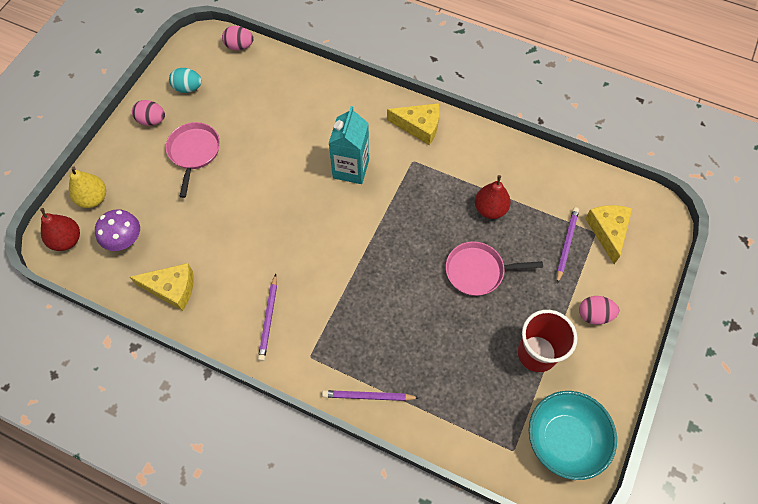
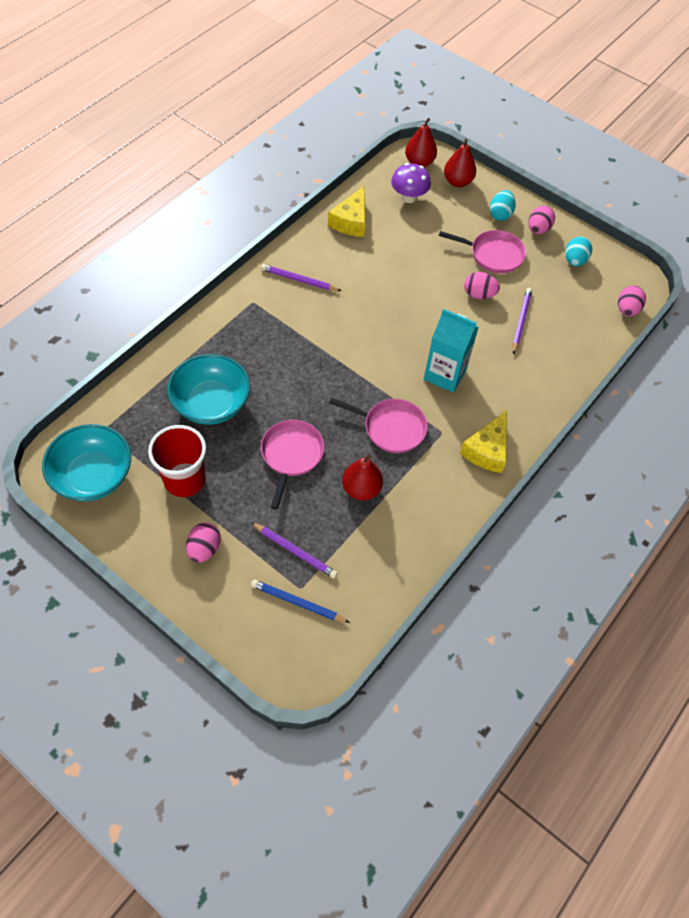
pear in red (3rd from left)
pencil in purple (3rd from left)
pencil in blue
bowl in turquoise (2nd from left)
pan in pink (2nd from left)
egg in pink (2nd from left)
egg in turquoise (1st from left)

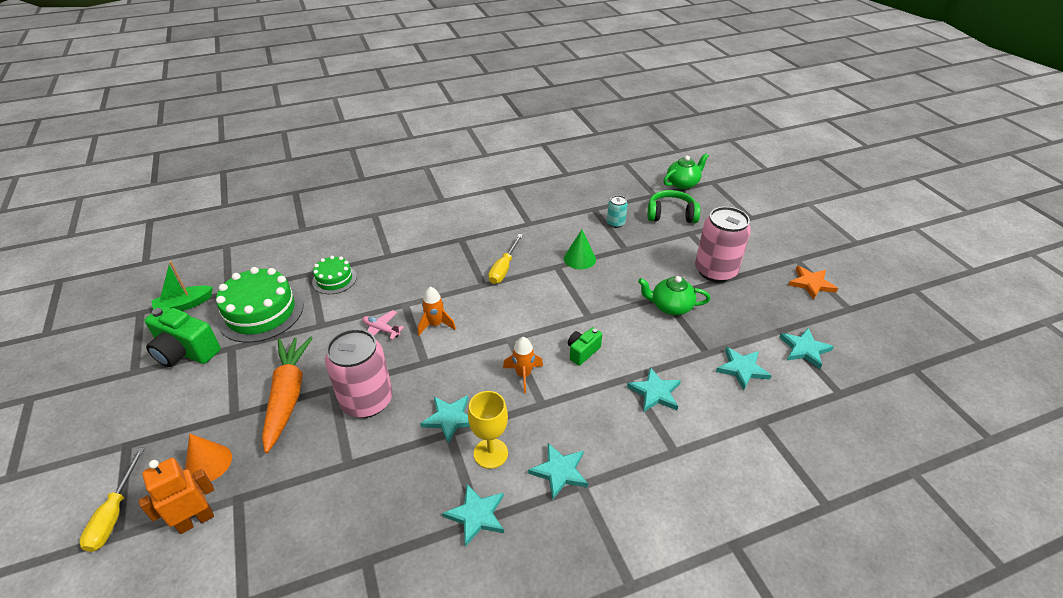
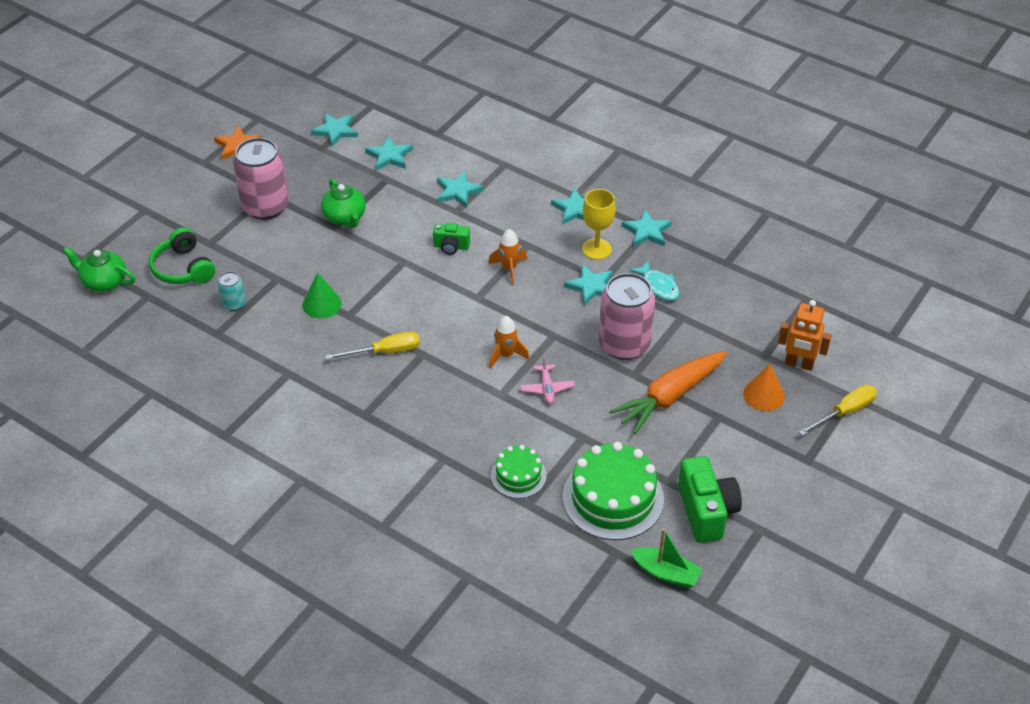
fish in turquoise

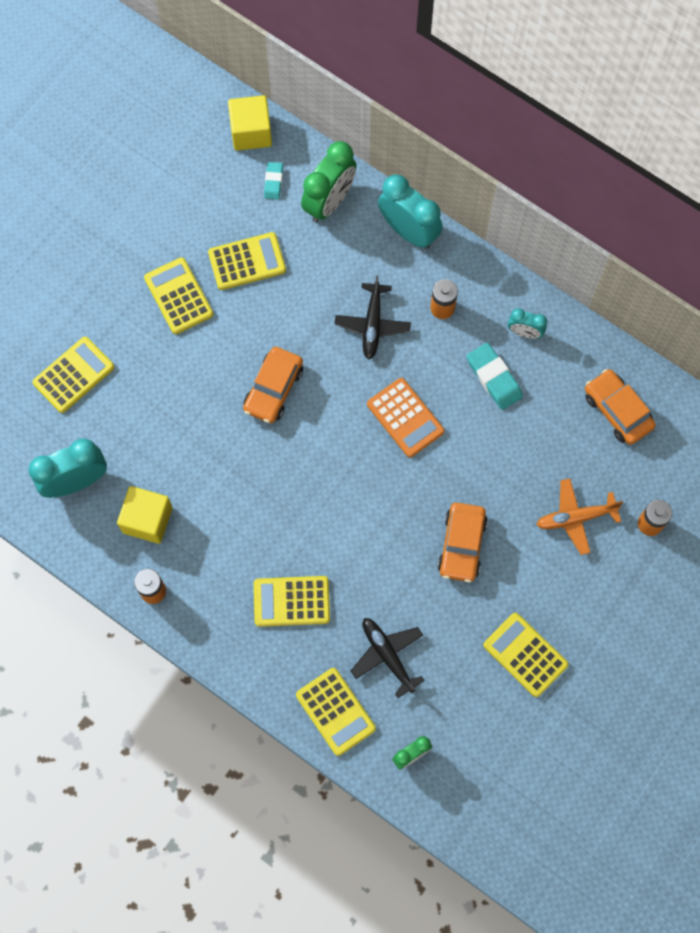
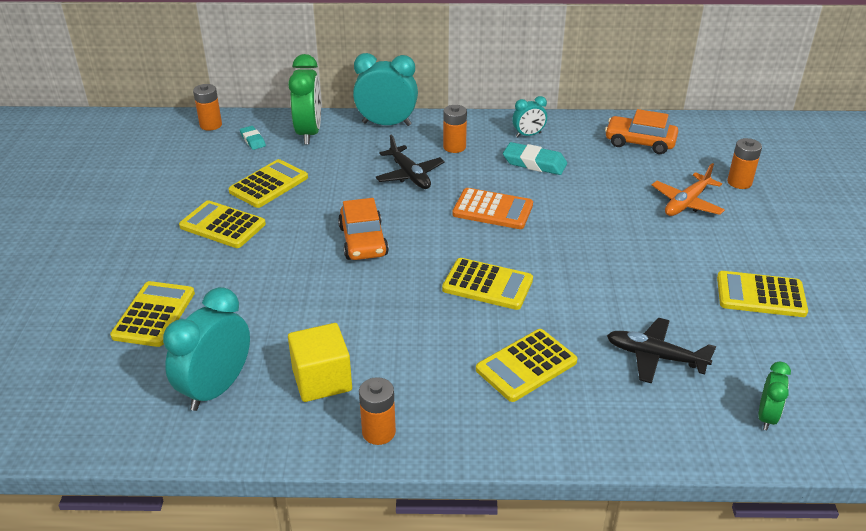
battery in orange (1st from left)
calculator in yellow (4th from left)
car in orange (2nd from left in the first image)

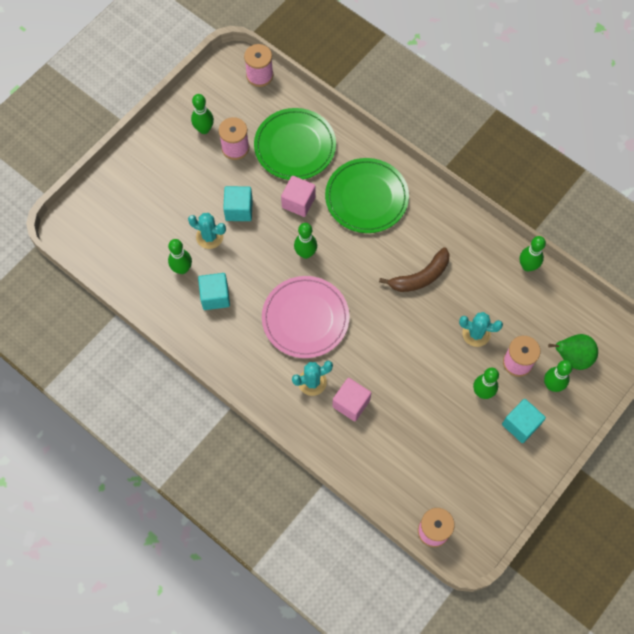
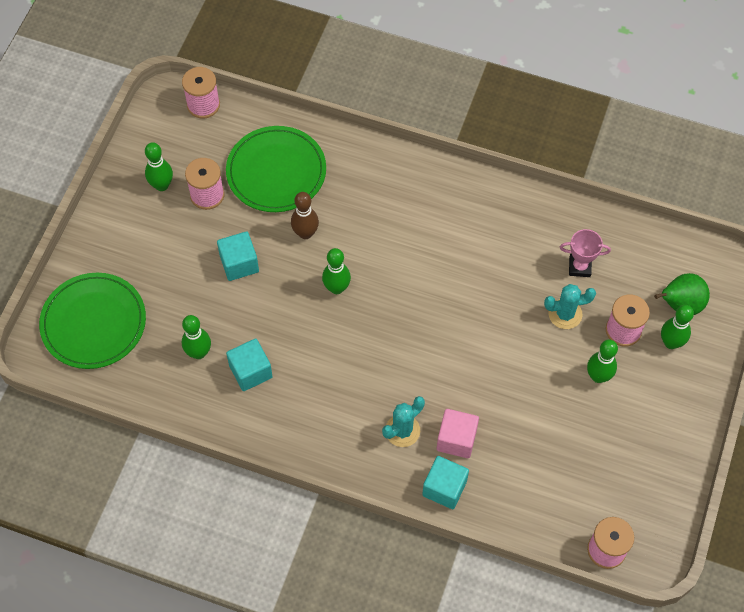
cactus in turquoise (1st from left in the first image)
plate in pink
bowling pin in brown
plate in green (1st from left)
banana in brown
cube in turquoise (3rd from left)
bowling pin in green (5th from left in the first image)
trophy in pink

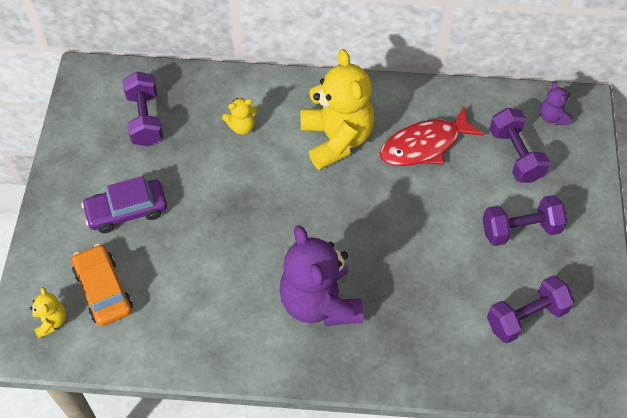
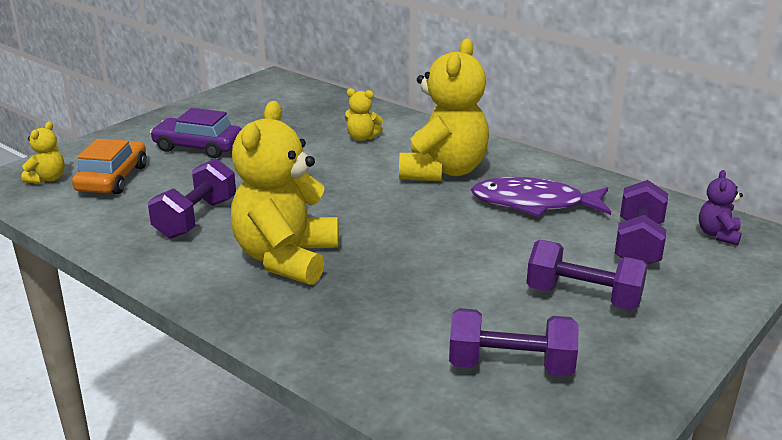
dumbbell in purple (1st from left)
teddy bear in yellow (2nd from left)
fish in purple

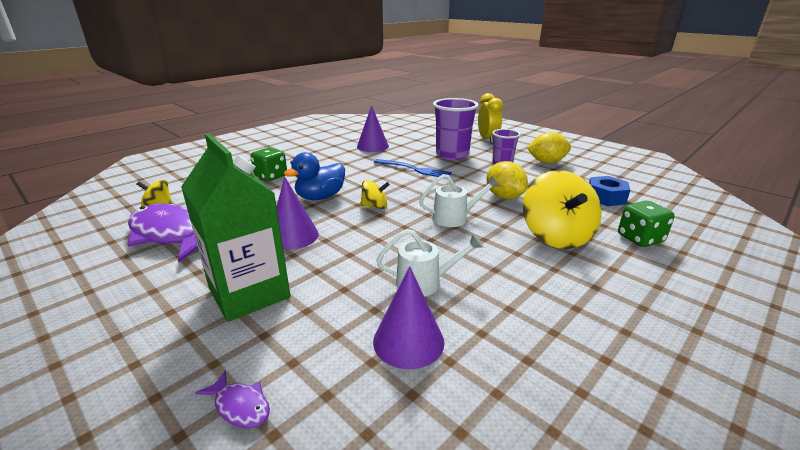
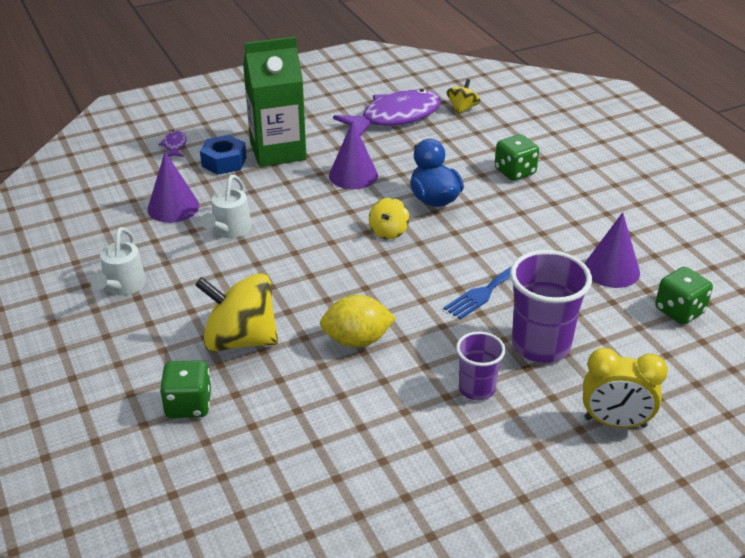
fish in purple (1st from left)
watering can in white (1st from left)
lemon in yellow (2nd from left in the first image)
nut in blue
dice in green (3rd from left)

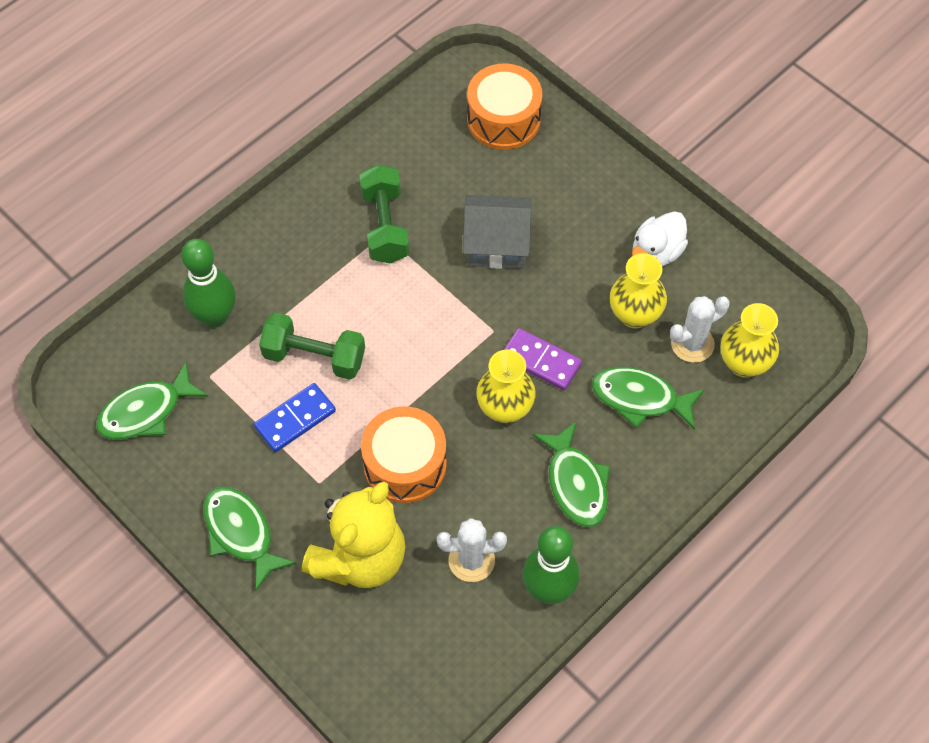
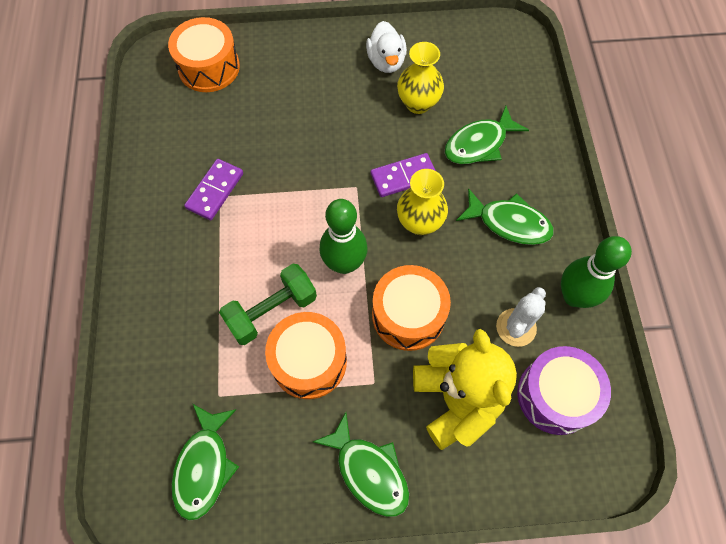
bowling pin in green (1st from left)
fish in green (2nd from left)
drum in orange (2nd from left)
domino in purple (1st from left)
house in grey
cactus in white (2nd from left in the first image)
vase in yellow (3rd from left in the first image)
drum in purple

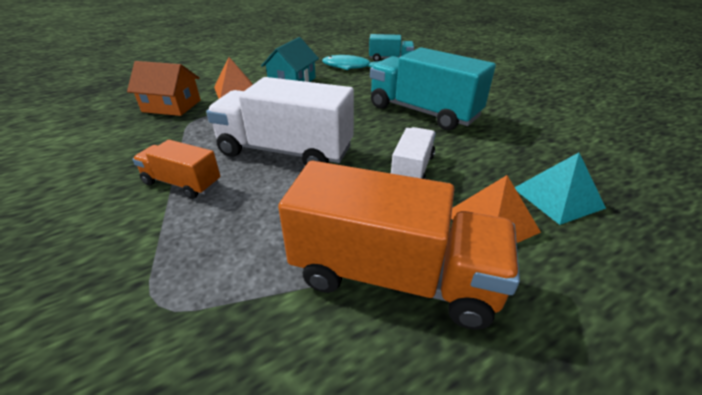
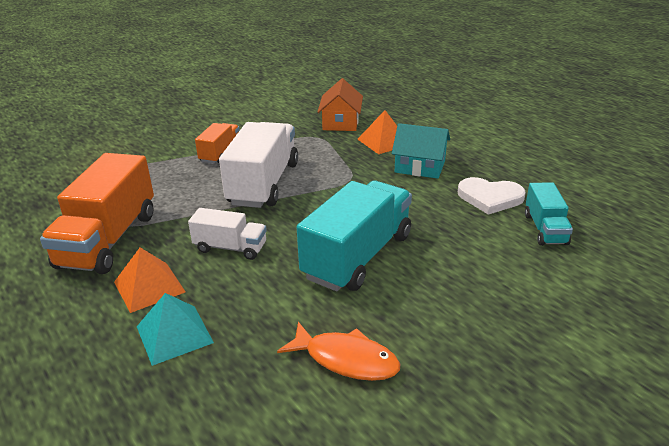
heart in white
fish in orange

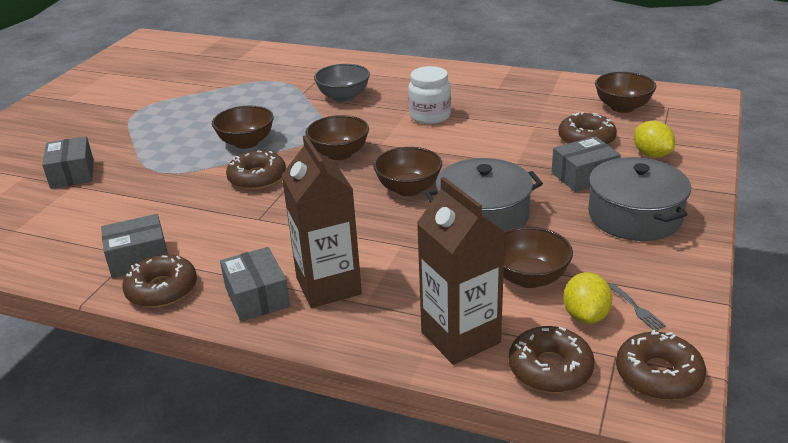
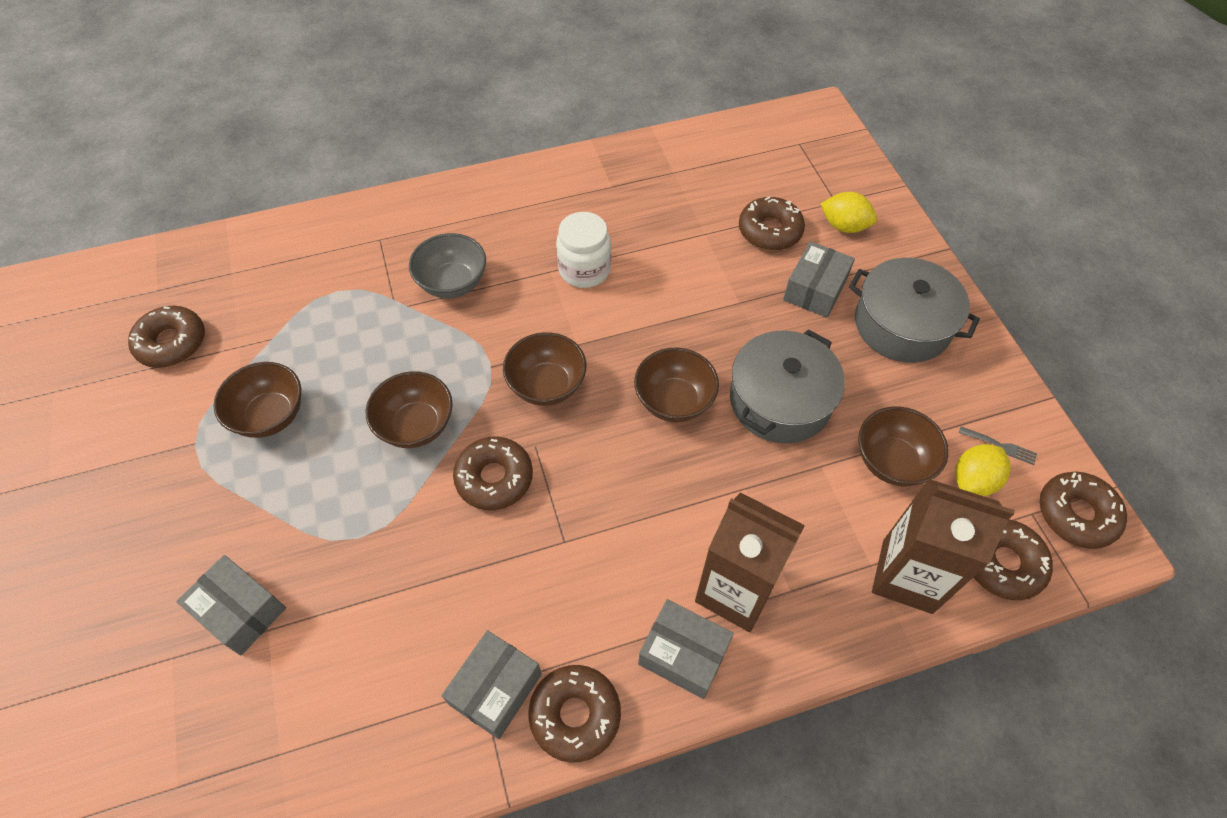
lemon in yellow (2nd from left)
bowl in brown (1st from left)
donut in brown (1st from left)

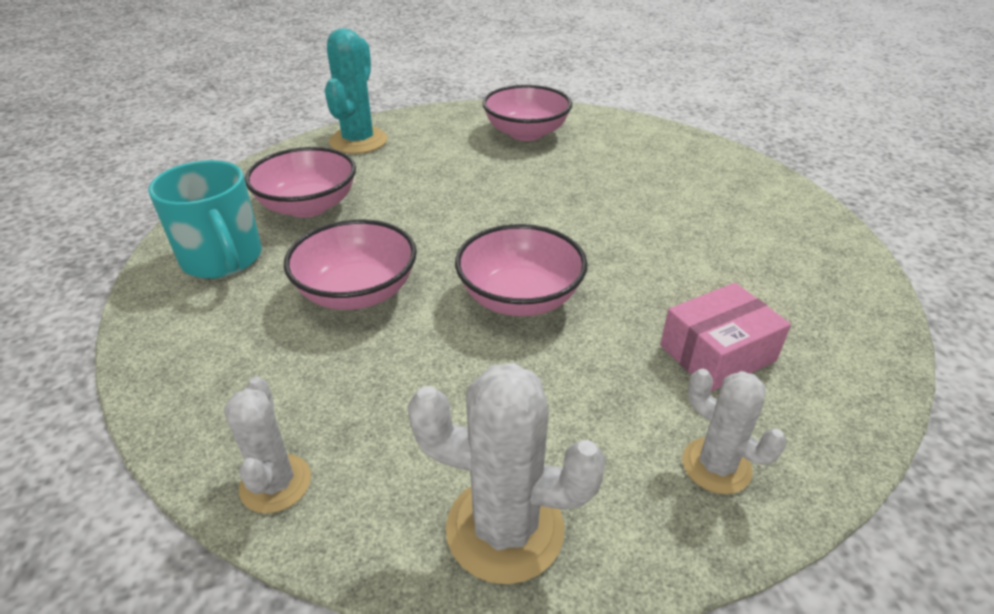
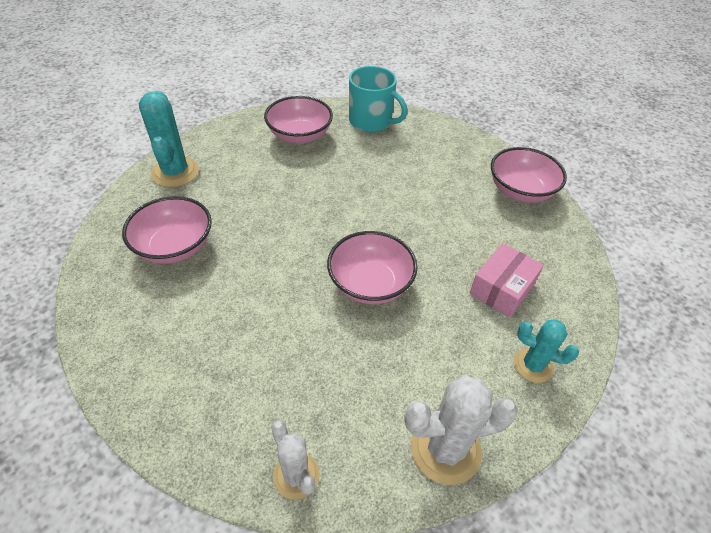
mug in turquoise
bowl in pink (4th from left)
cactus in turquoise (2nd from left)

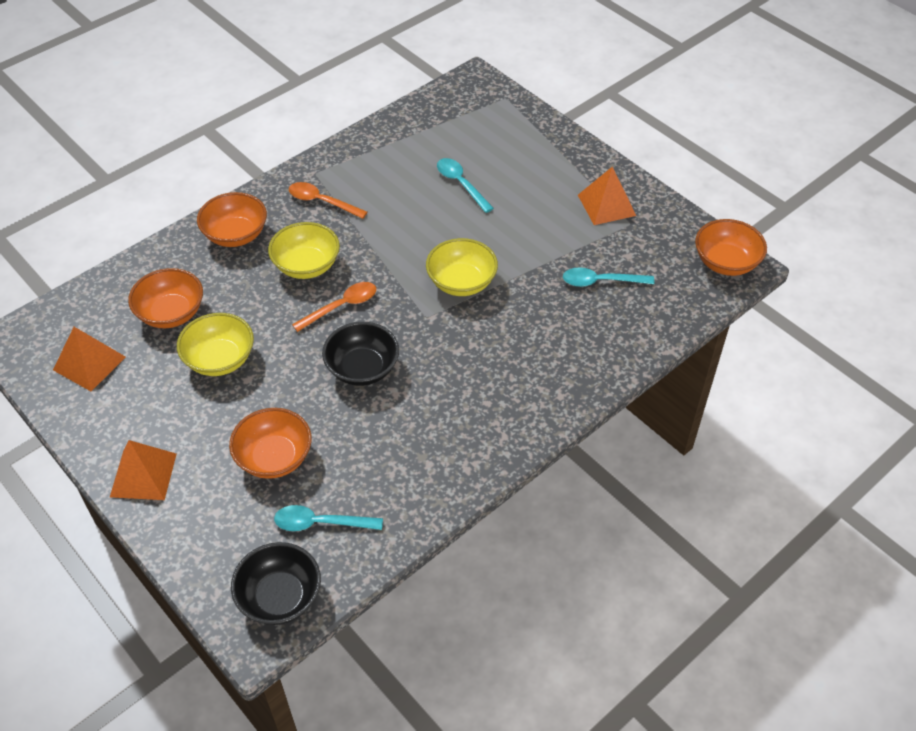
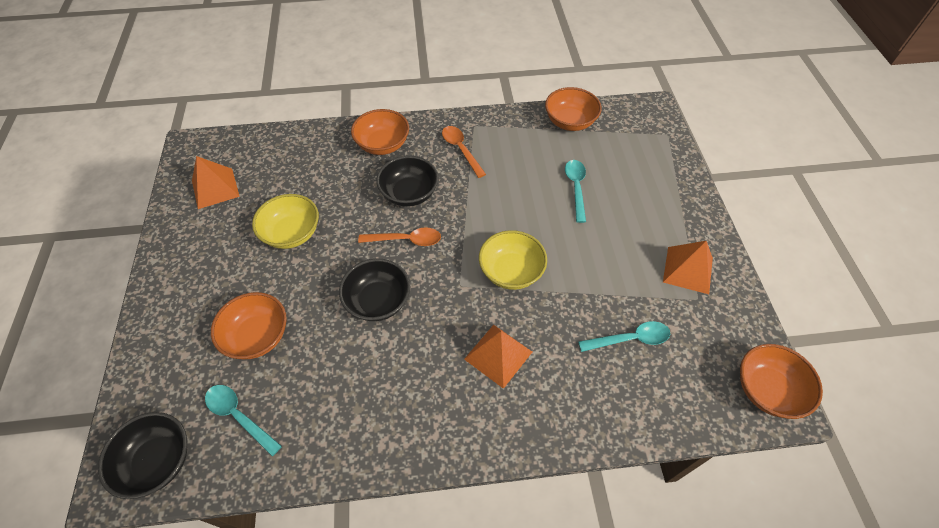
pyramid in orange (2nd from left)
bowl in orange (3rd from left)
bowl in black (3rd from left)
spoon in turquoise (3rd from left)

